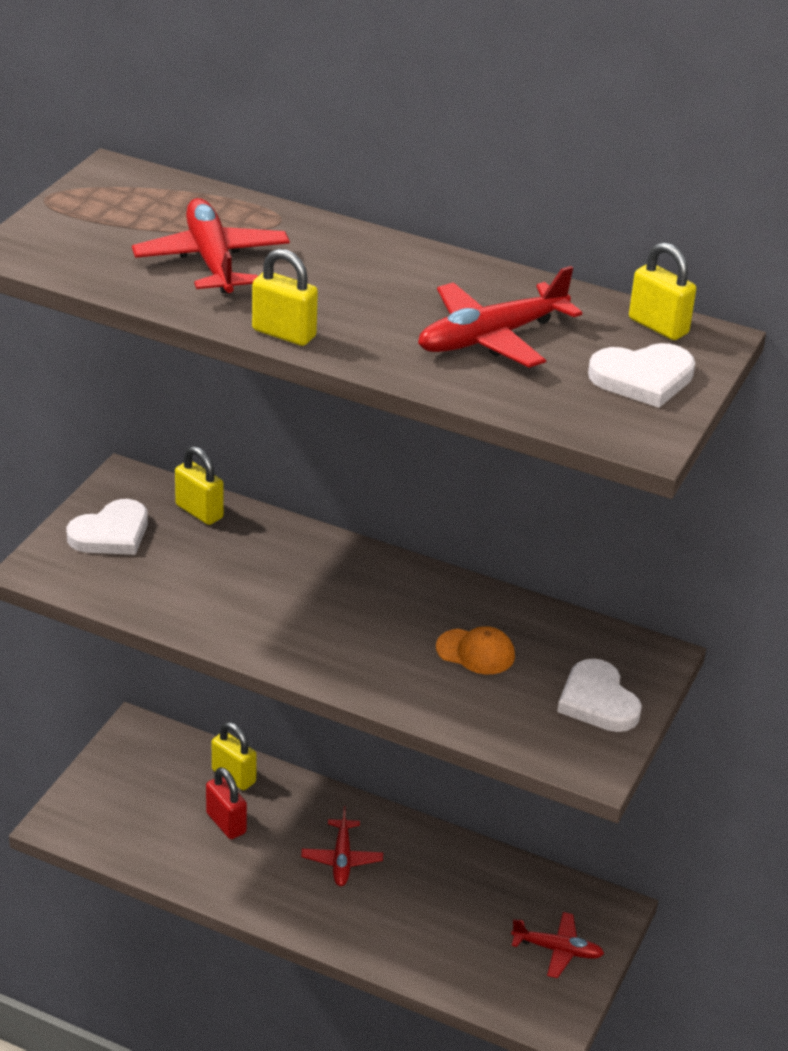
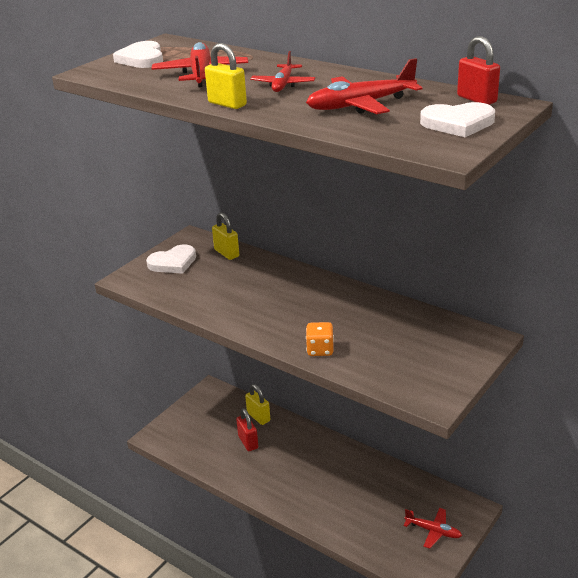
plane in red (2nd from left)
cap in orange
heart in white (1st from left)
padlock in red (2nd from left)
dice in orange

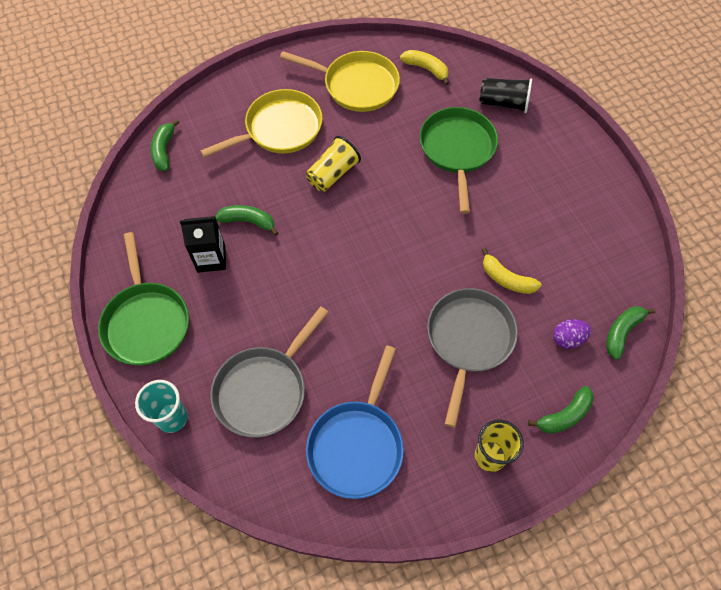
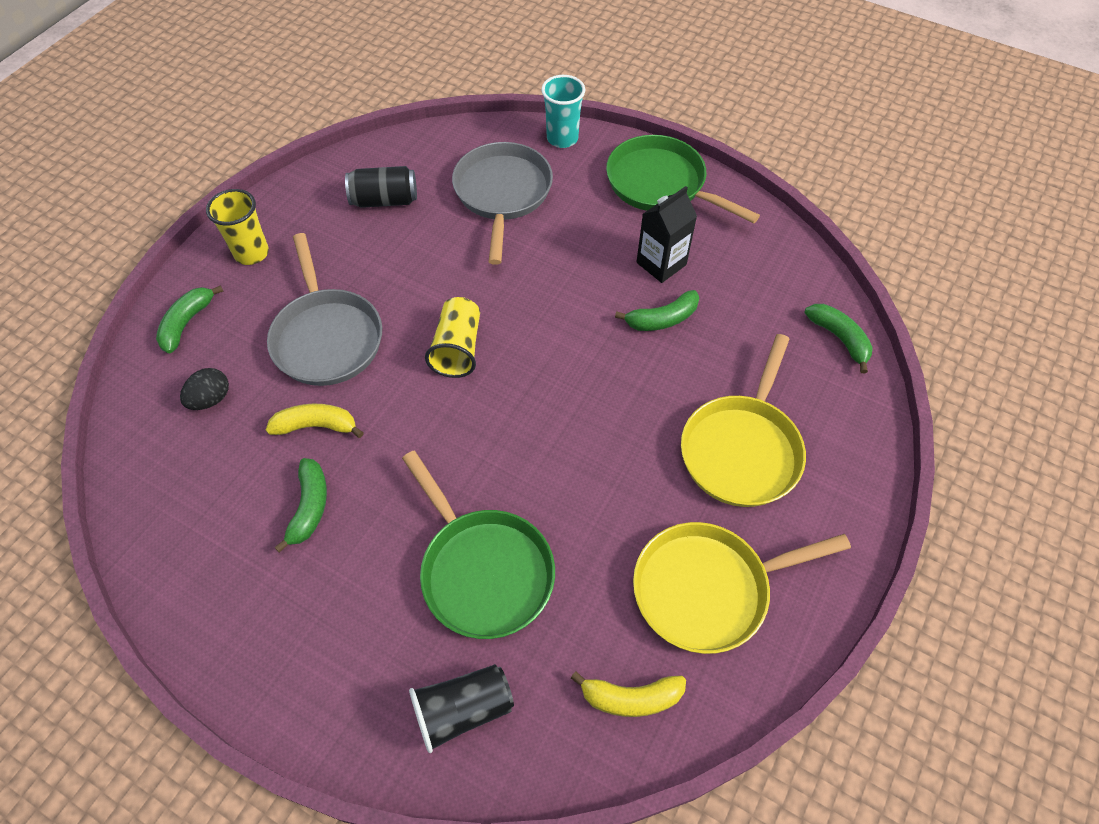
cup in yellow (2nd from left)
can in black
egg in black
banana in green (2nd from left)

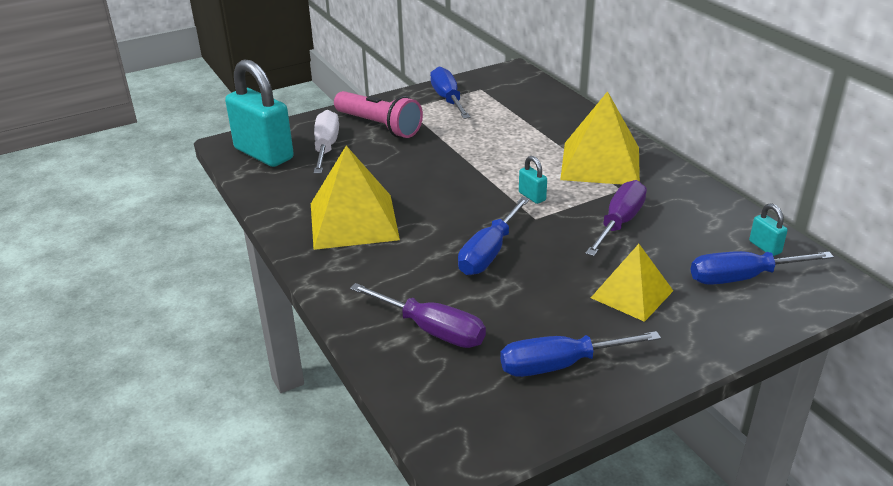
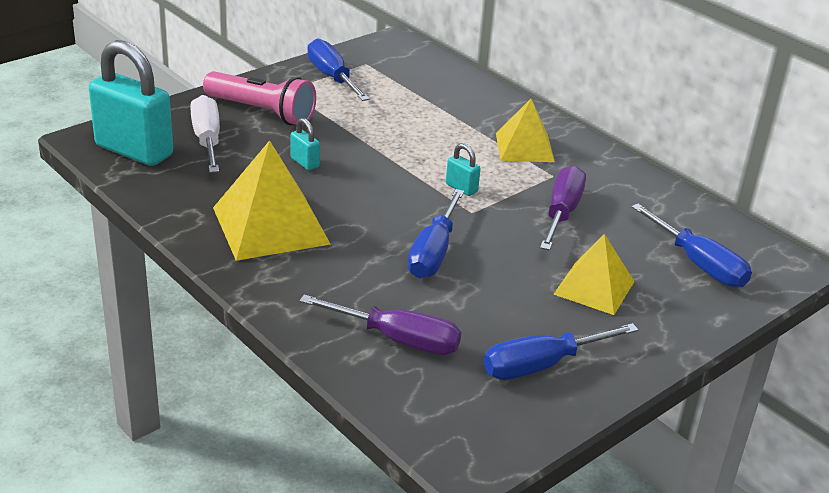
pyramid in yellow (2nd from left)
screwdriver in blue (4th from left)
padlock in turquoise (2nd from left)

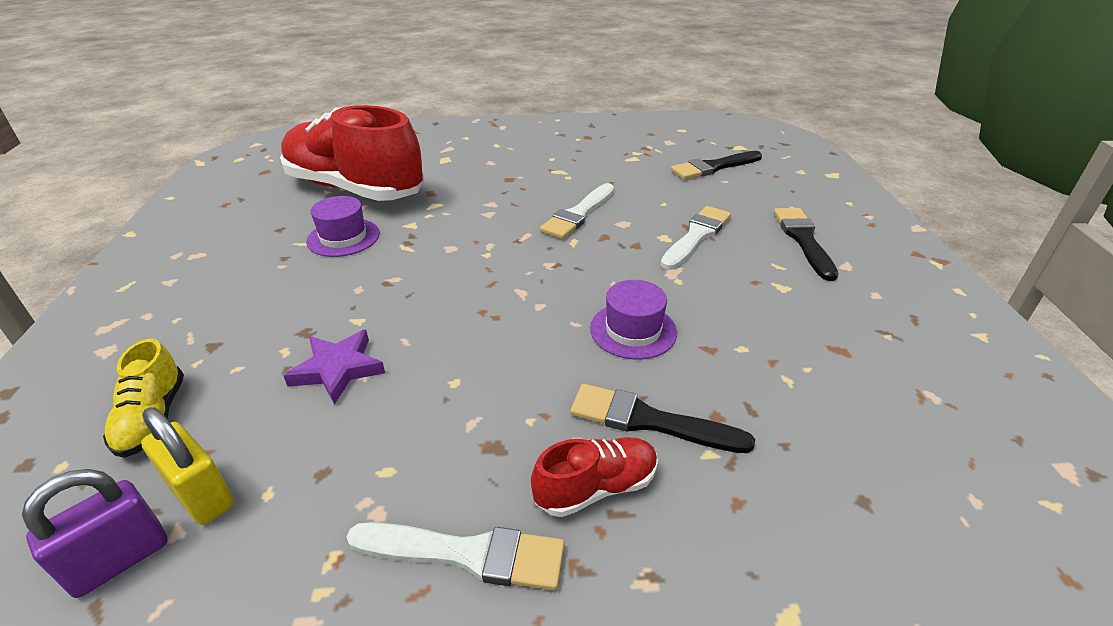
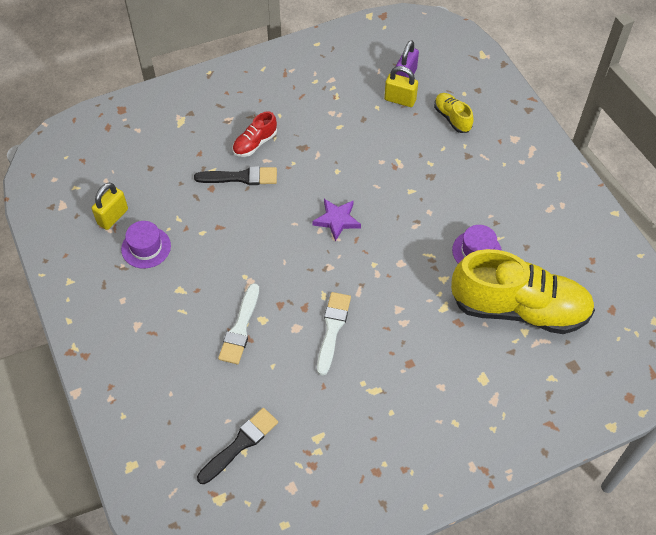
shoe in yellow (2nd from left)
star in purple
brush in white (1st from left in the first image)
hat in purple (1st from left)
brush in black (3rd from left in the first image)
padlock in yellow (1st from left)

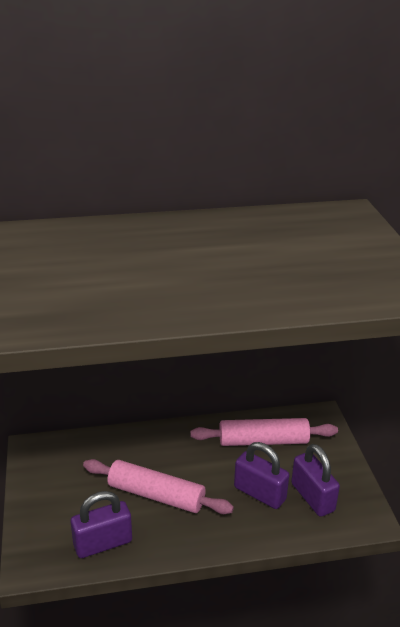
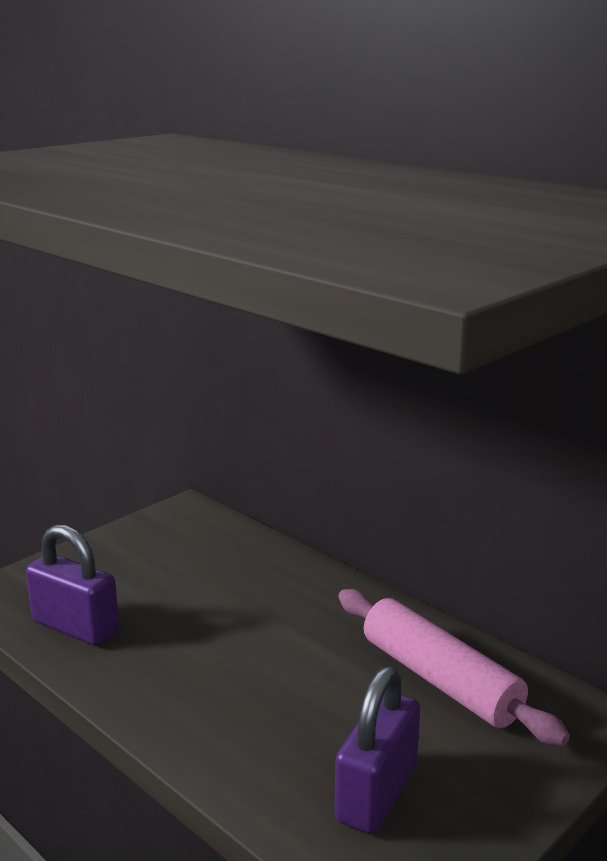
rolling pin in pink (1st from left in the first image)
padlock in purple (2nd from left in the first image)

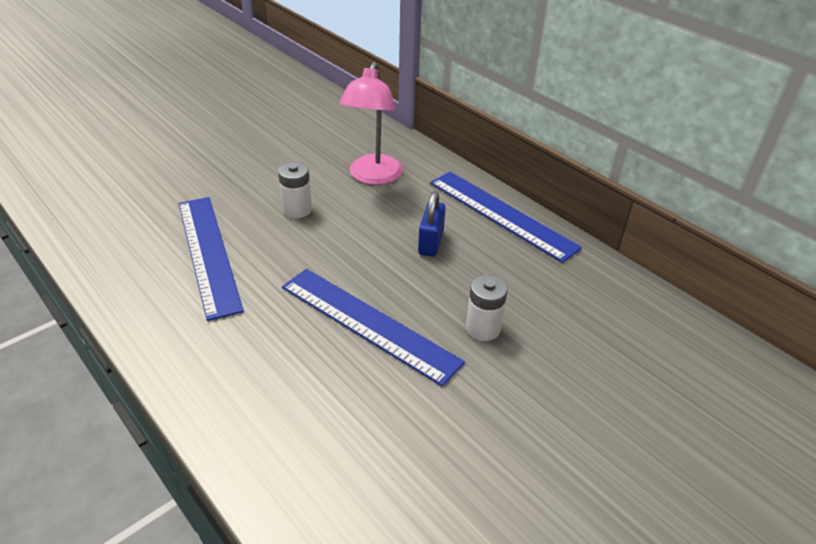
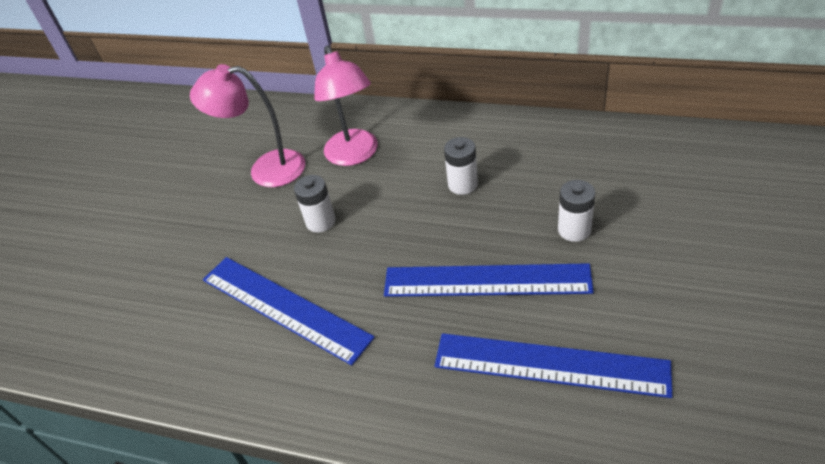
battery in white (2nd from left)
ruler in blue (3rd from left)
lamp in pink (1st from left)

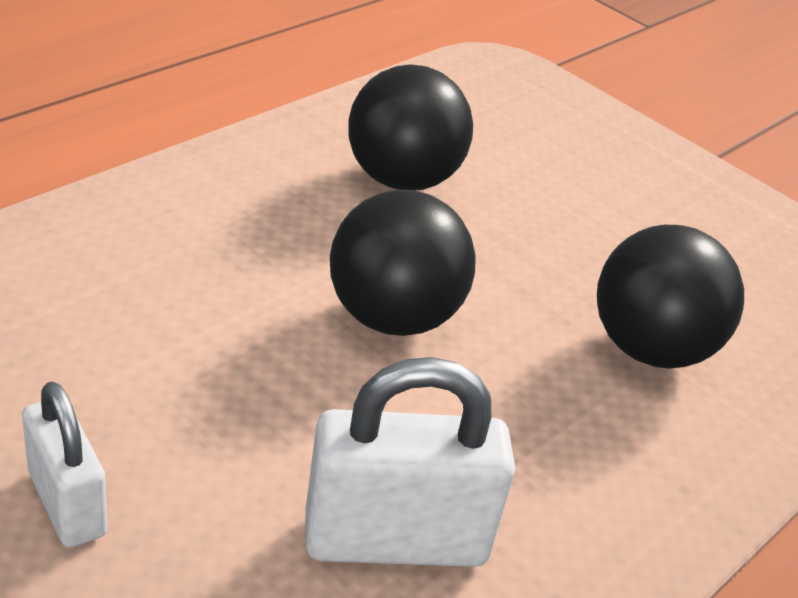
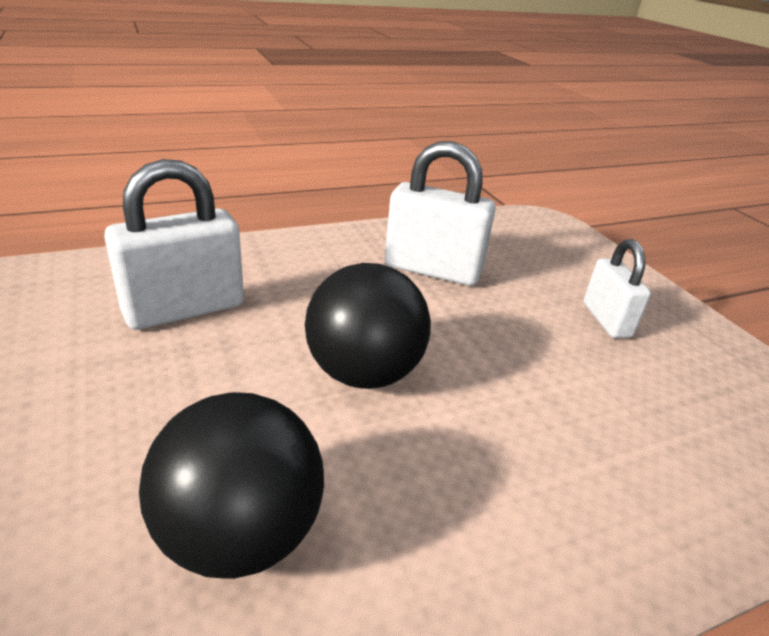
padlock in white (1st from left)

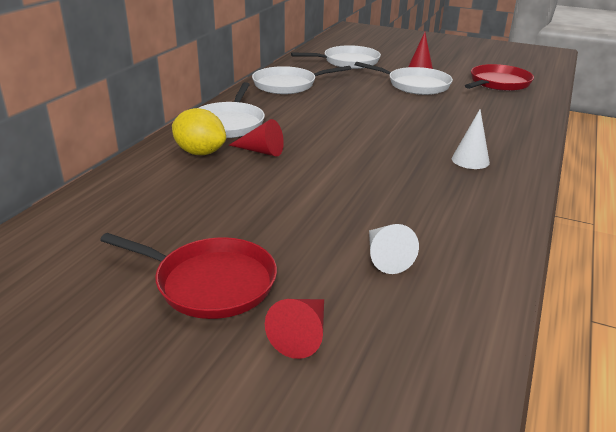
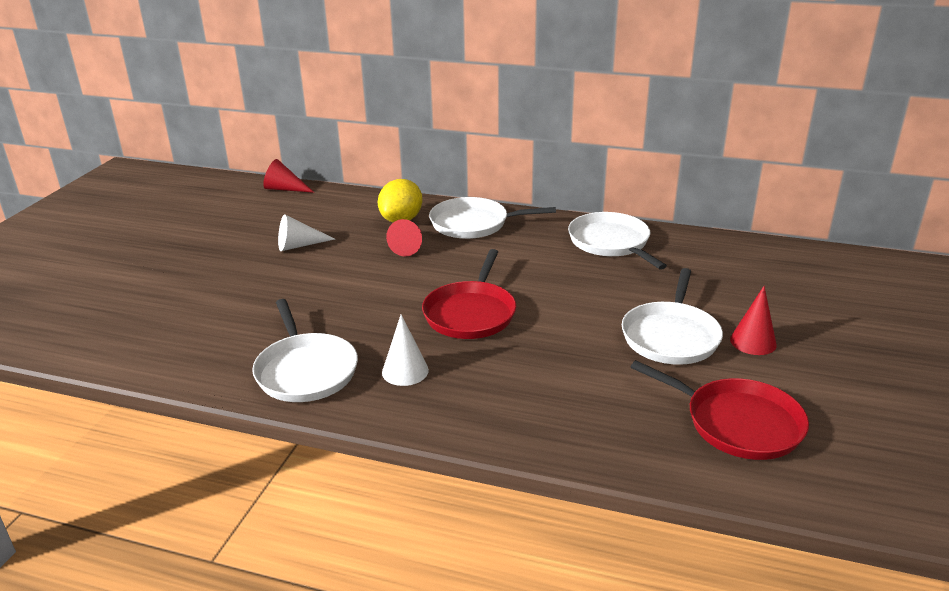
pan in red (1st from left)
cone in red (1st from left)
pan in white (1st from left)
cone in white (1st from left)

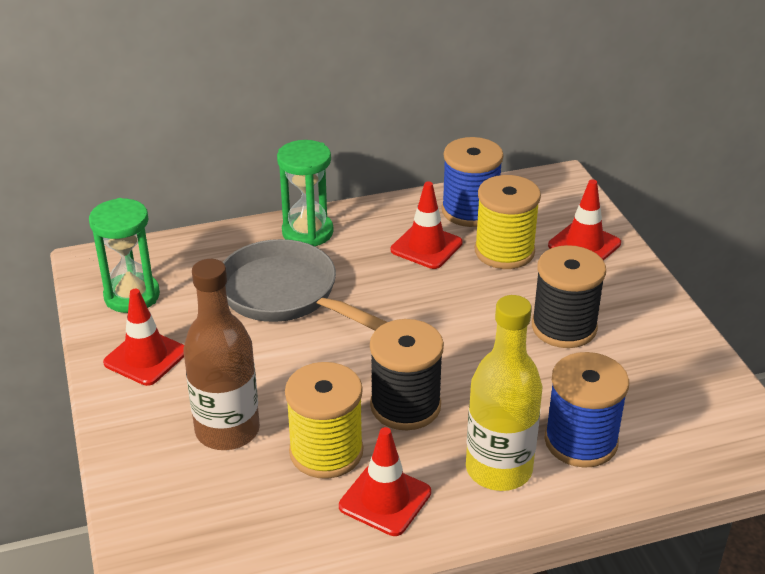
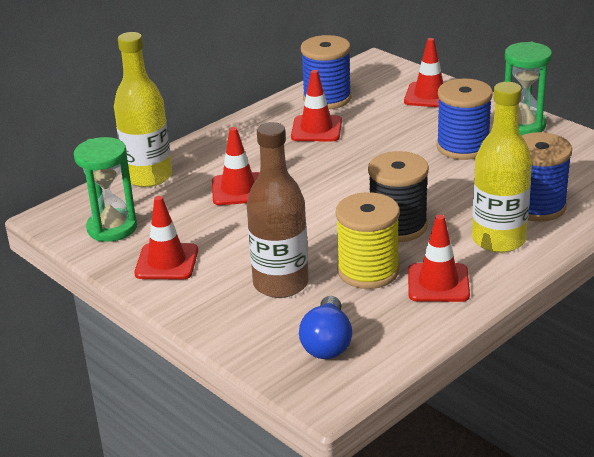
traffic cone in red (2nd from left)
hourglass in green (2nd from left)
spool in yellow (2nd from left in the first image)
spool in blue (2nd from left)
bottle in yellow (1st from left)
light bulb in blue

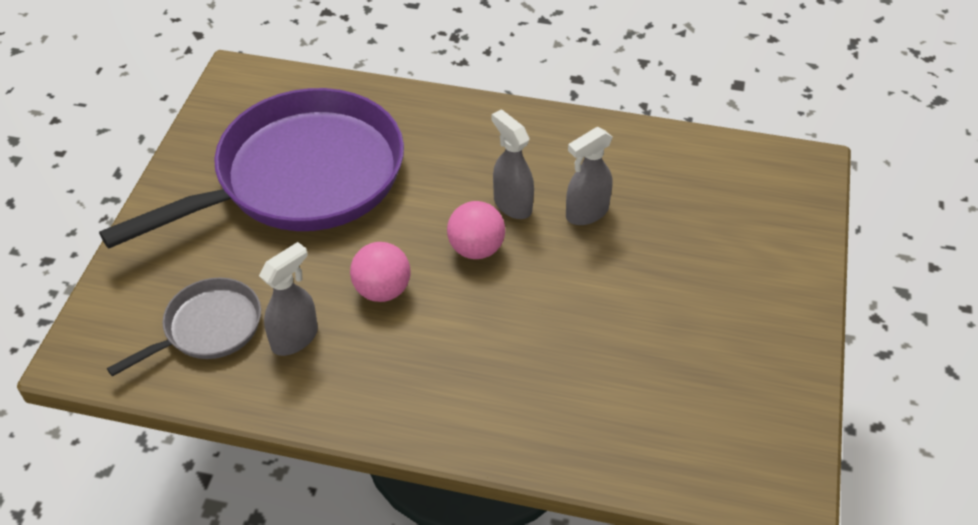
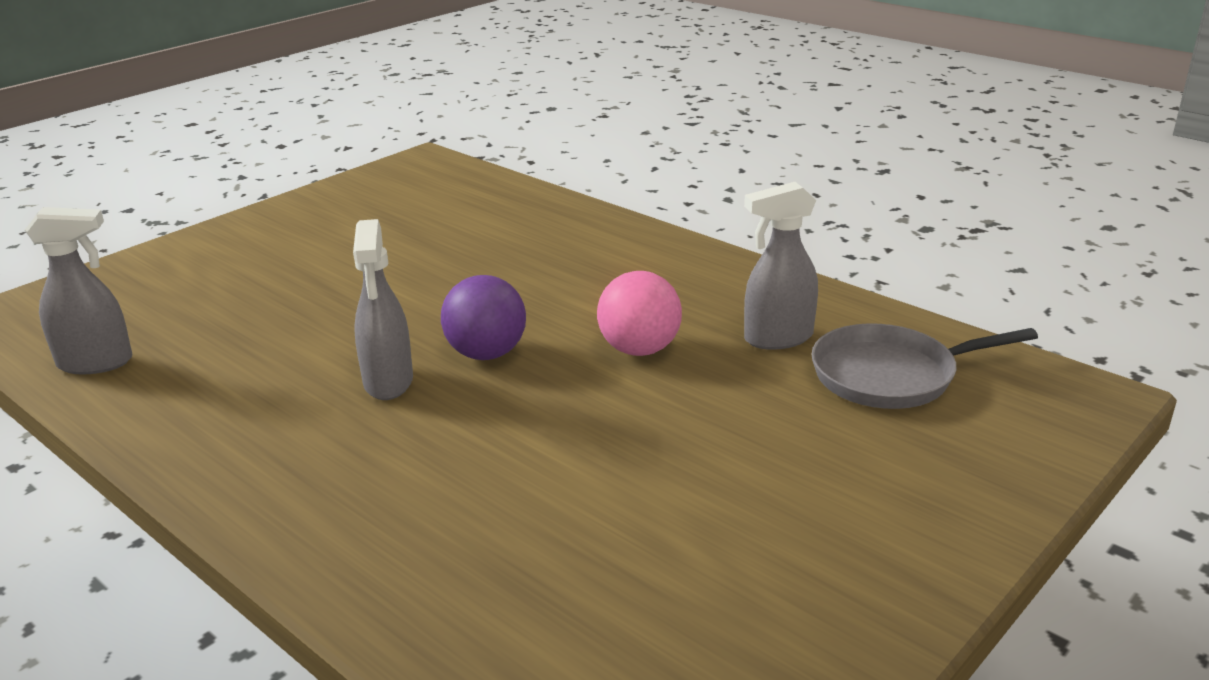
pan in purple
ball in purple
spray bottle in grey (1st from left)

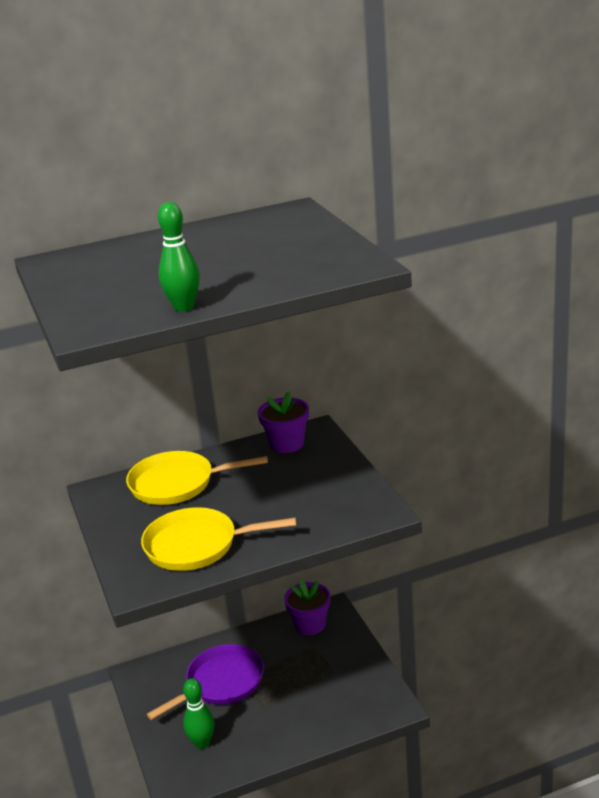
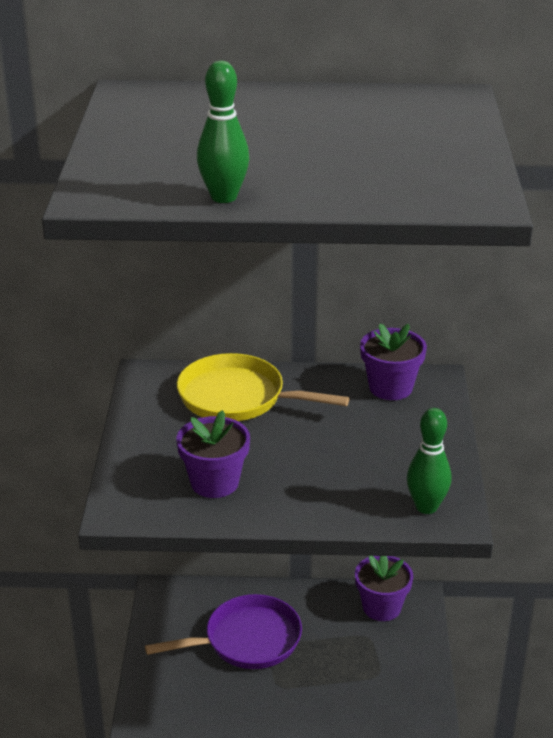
flower pot in purple (1st from left)
bowling pin in green (2nd from left)

